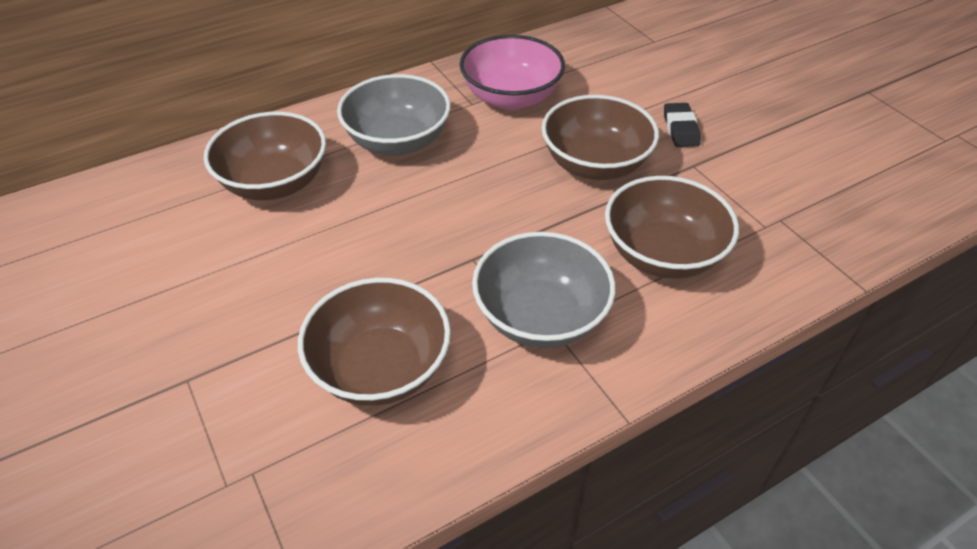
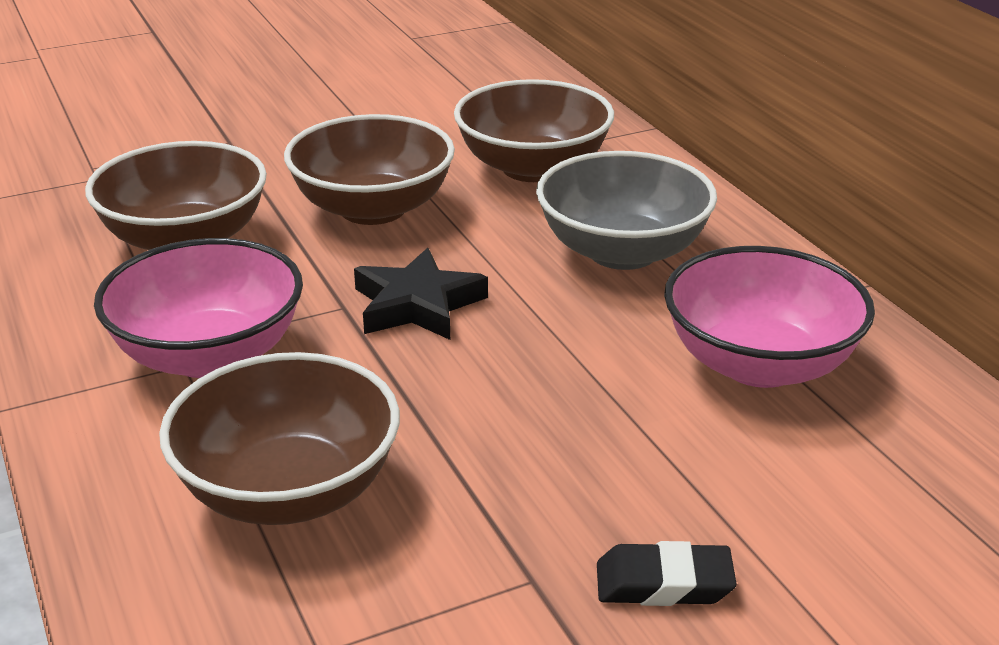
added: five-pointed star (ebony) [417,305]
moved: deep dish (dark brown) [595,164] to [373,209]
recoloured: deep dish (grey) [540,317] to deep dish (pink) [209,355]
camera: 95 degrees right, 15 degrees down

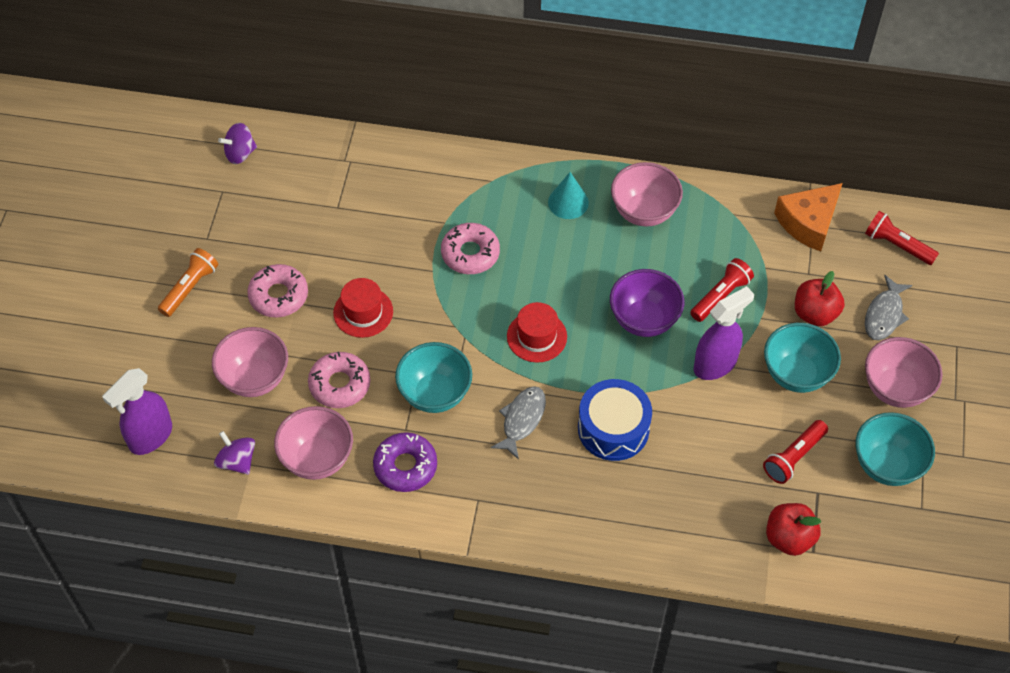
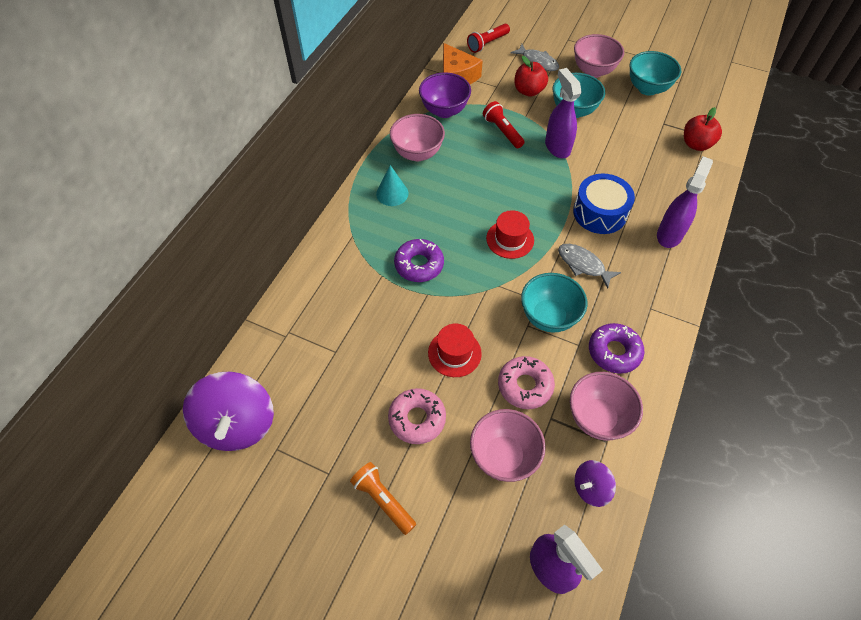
removed: torch (crimson) [794,457]
added: spray cleaner (violet) [669,234]
moved: deep dish (violet) [644,320] to [444,111]
recoloured: donut (pink) [470,253] to donut (violet) [419,265]
resized: whirligig (violet) [240,153] = [237,424] x1.99
camera: 75 degrees left, 0 degrees up

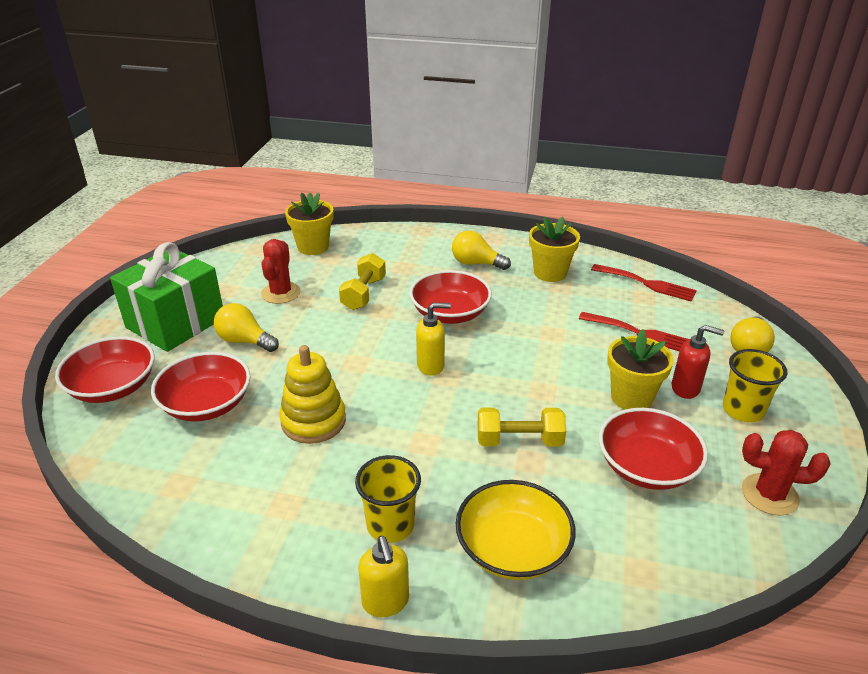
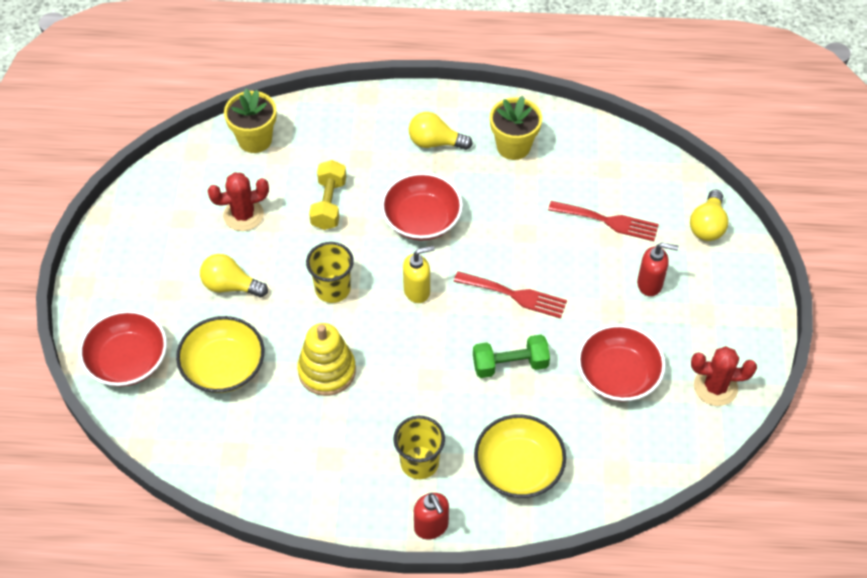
removed: wrapped gift (green) [175,322]; flower pot (yellow) [631,397]
moved: table fork (crimson) [647,283] to [515,295]; beaker (yellow) [743,410] to [333,289]
recoloured: deep dish (crimson) [206,404] to deep dish (yellow) [224,367]; pump bottle (yellow) [385,602] to pump bottle (crimson) [431,527]; free weight (yellow) [519,441] to free weight (green) [510,364]
turned: saguaro cactus (crimson) [281,293] = [243,215] 75 degrees clockwise
camera: 10 degrees left, 20 degrees up

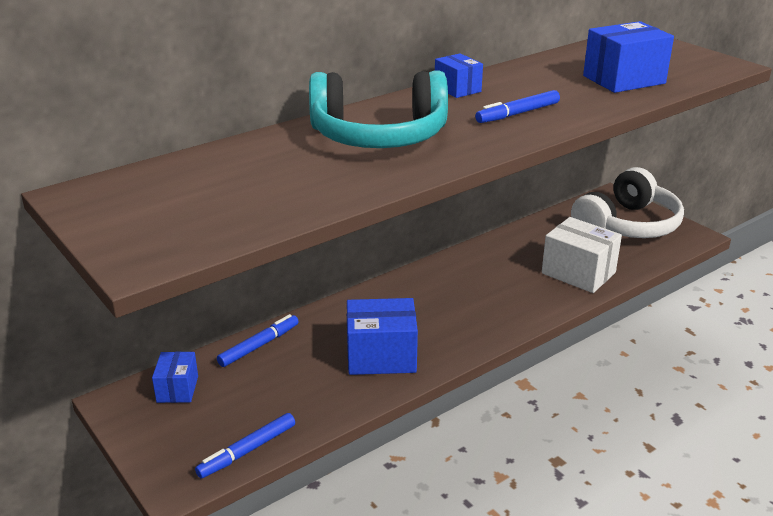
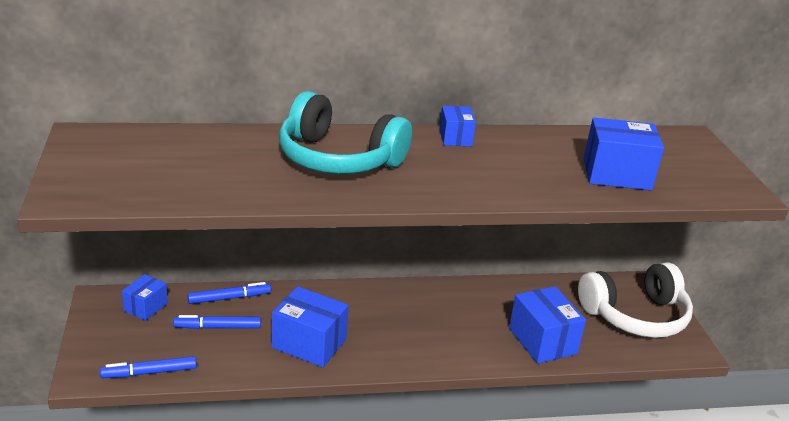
moved: marker pen (cobalt) [518,114] to [218,327]
recoloured: parcel (pure white) [578,273] to parcel (cobalt) [542,341]
camera: 25 degrees right, 0 degrees up

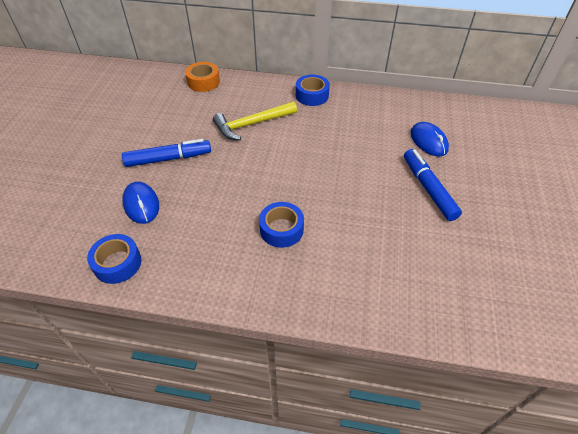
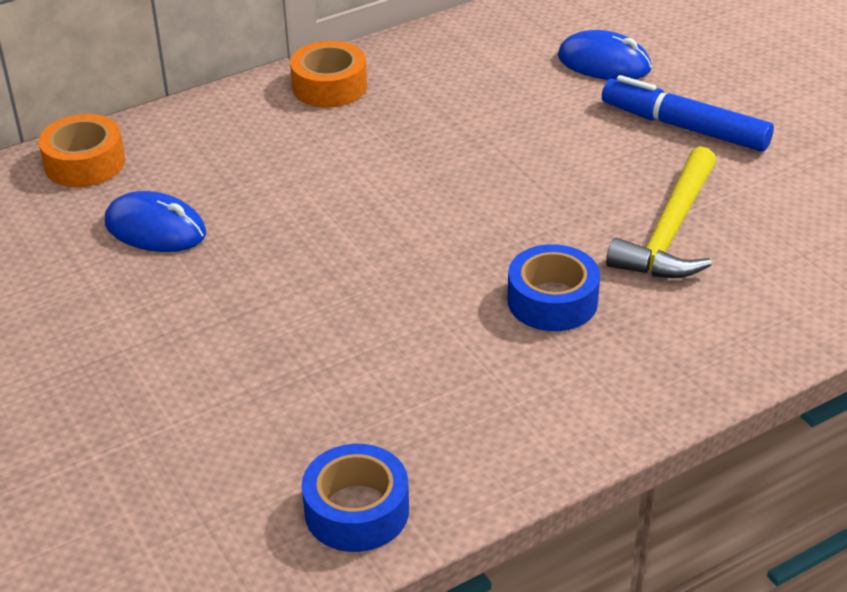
removed: marker pen (cobalt) [169,159]
moved: computer mouse (cobalt) [141,204] to [155,229]; hammer (yellow) [252,124] to [670,232]
recoloured: tape (cobalt) [312,95] to tape (orange-coloured) [329,86]
camera: 40 degrees left, 10 degrees down

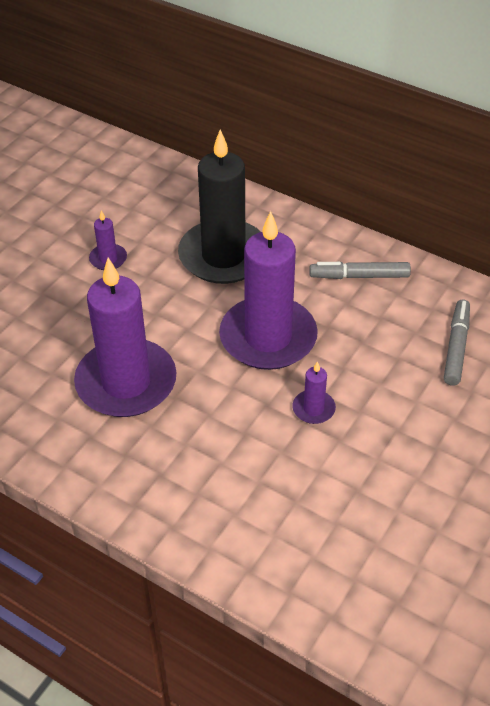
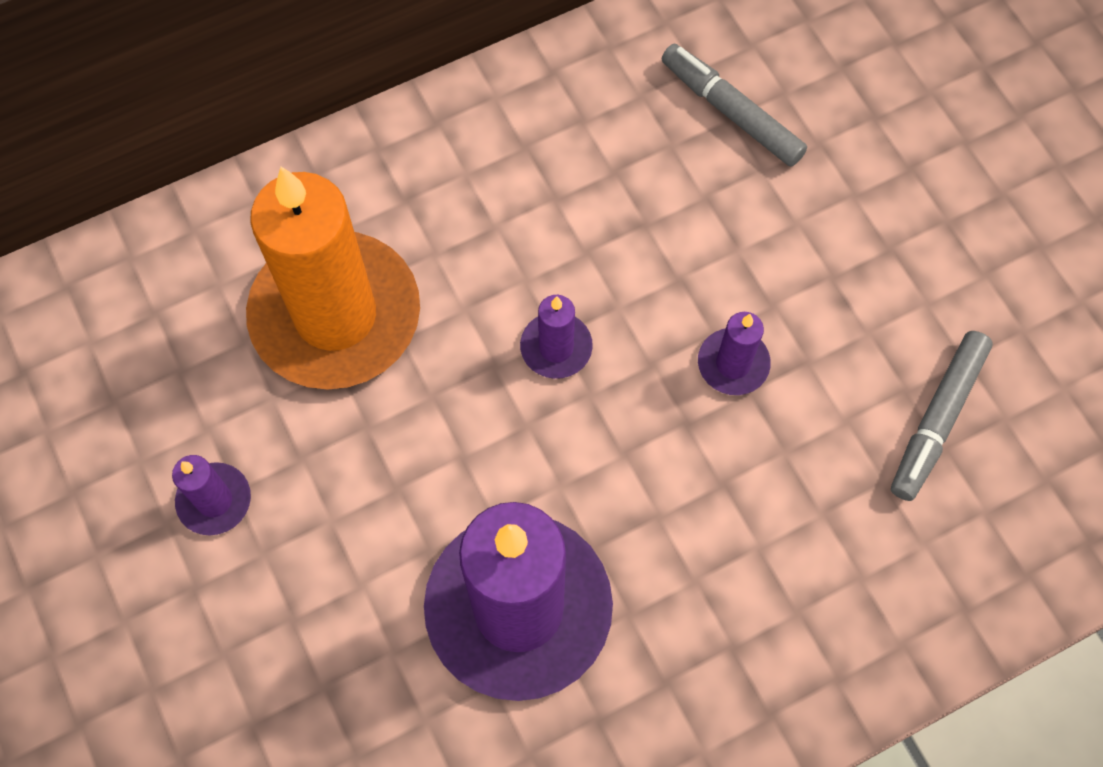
moved: marker pen (grey) [359,276] to [937,420]
recoloured: pillar candle (ebony) [223,256] to pillar candle (orange-coloured) [335,315]
resized: pillar candle (violet) [268,337] = [556,347] x0.42
camera: 60 degrees left, 20 degrees up

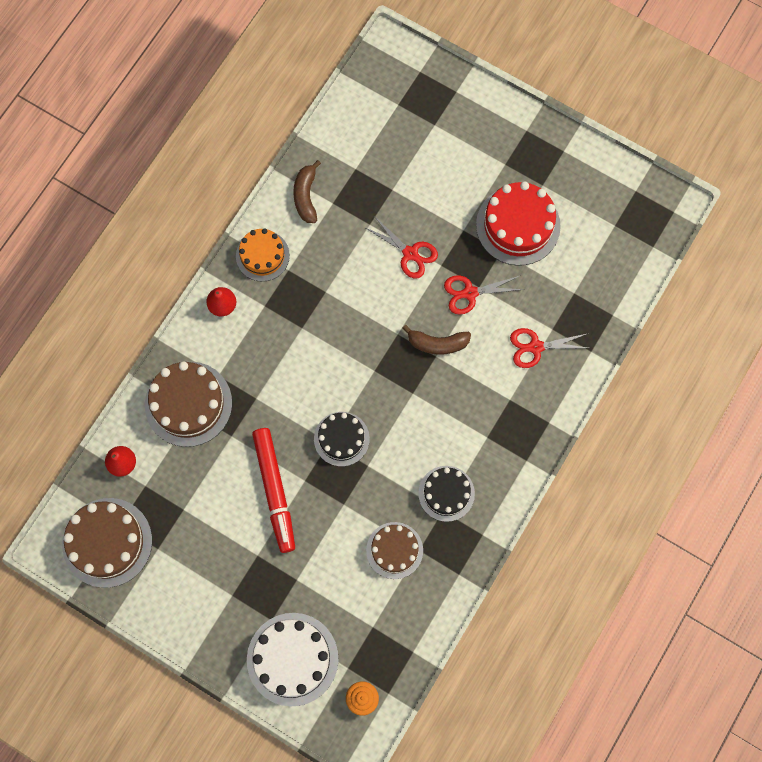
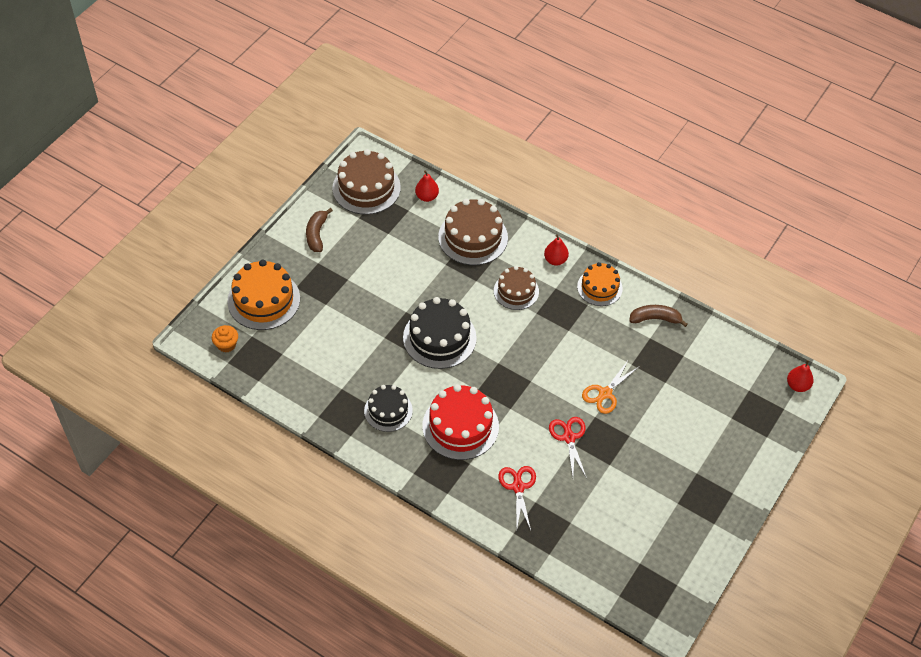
removed: marker pen (crimson) [275,490]
added: pear fruit (crimson) [797,385]
moved: gateau (dark brown) [394,550] to [516,291]; banana (dark brown) [437,343] to [316,234]; gateau (crimson) [518,225] to [460,426]
recoloured: gateau (pure white) [292,659] to gateau (orange-coloured) [264,300]; scissors (crimson) [410,253] to scissors (orange-coloured) [605,393]
resized: gateau (ebony) [341,439] = [439,337] x1.58
camera: 90 degrees right, 20 degrees down

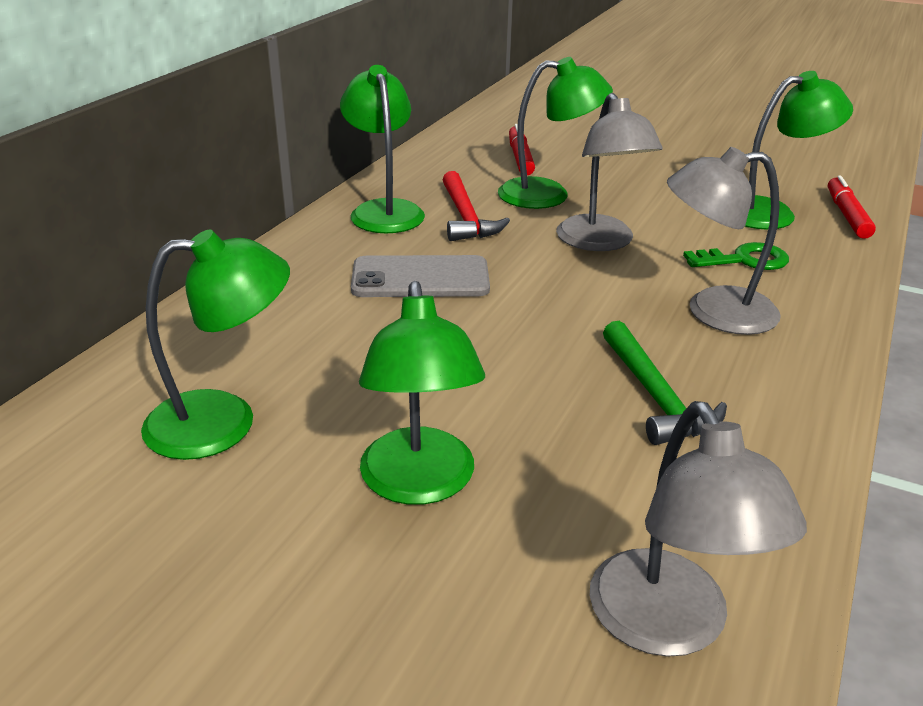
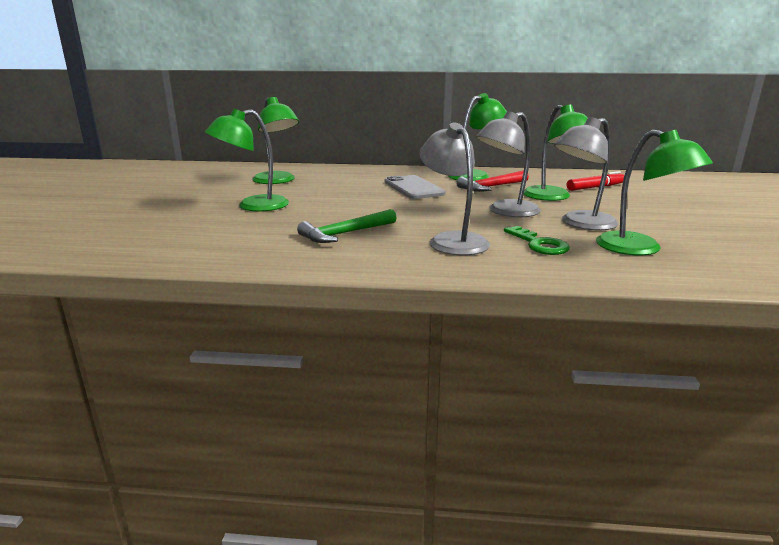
removed: marker pen (crimson) [847,215]
moved: reading lamp (grey) [669,626] to [581,224]
camera: 70 degrees right, 10 degrees down

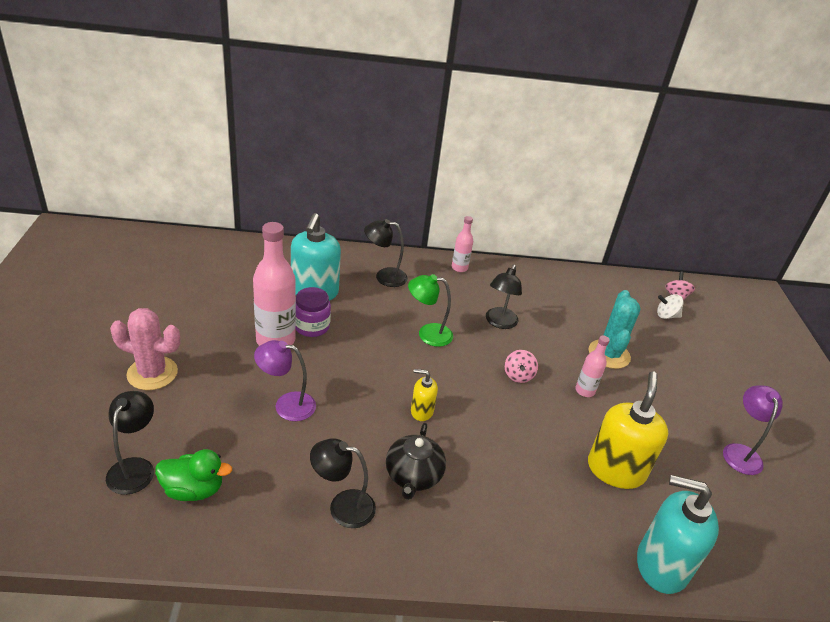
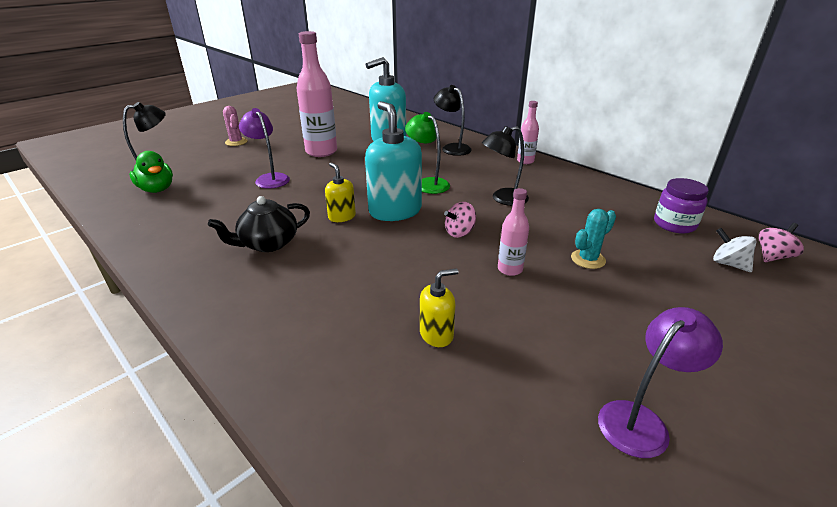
removed: reading lamp (ebony) [342,506]
moved: jar (violet) [311,326] to [674,224]; pump bottle (teal) [661,565] to [395,211]
resized: saguaro cactus (pink) [152,373] = [236,142] x0.62; pump bottle (yellow) [615,469] = [436,334] x0.51; saguaro cactus (teal) [609,354] = [588,259] x0.62
camera: 50 degrees right, 5 degrees down

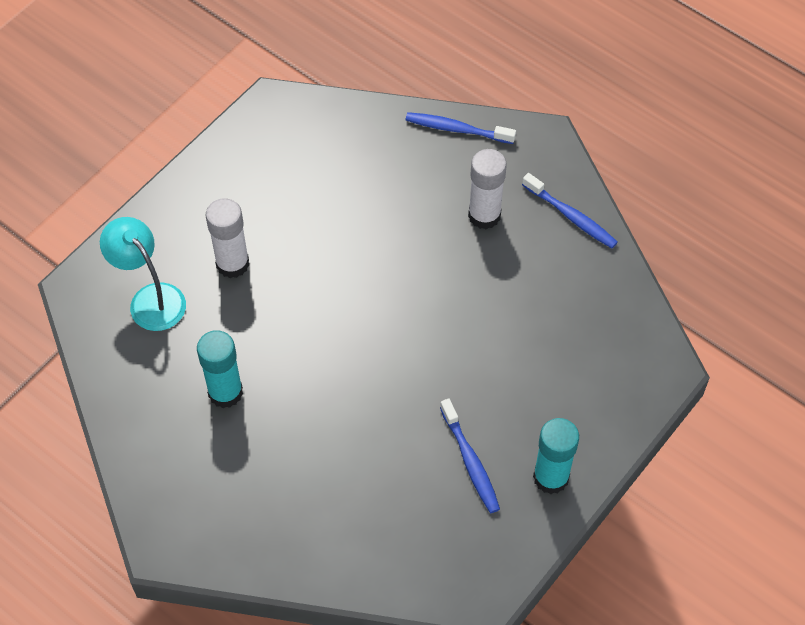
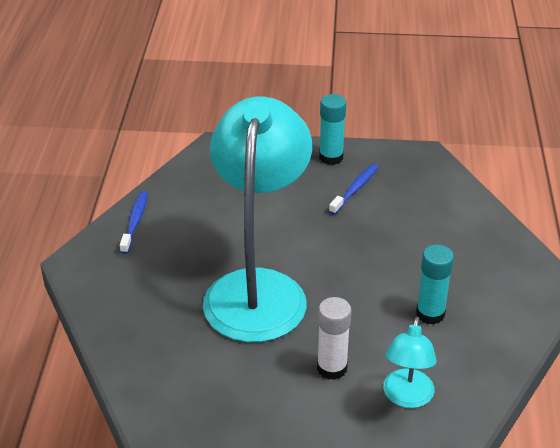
removed: toothbrush (cobalt) [457,129]; glue stick (pure white) [484,215]
added: reading lamp (teal) [258,289]
camera: 125 degrees left, 20 degrees down

